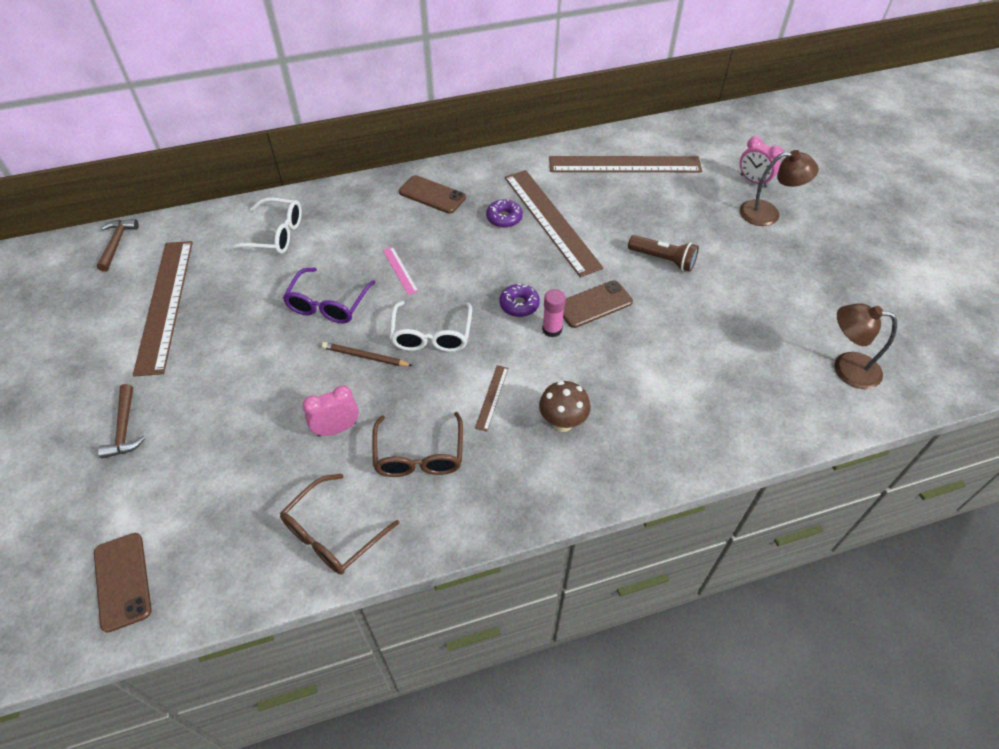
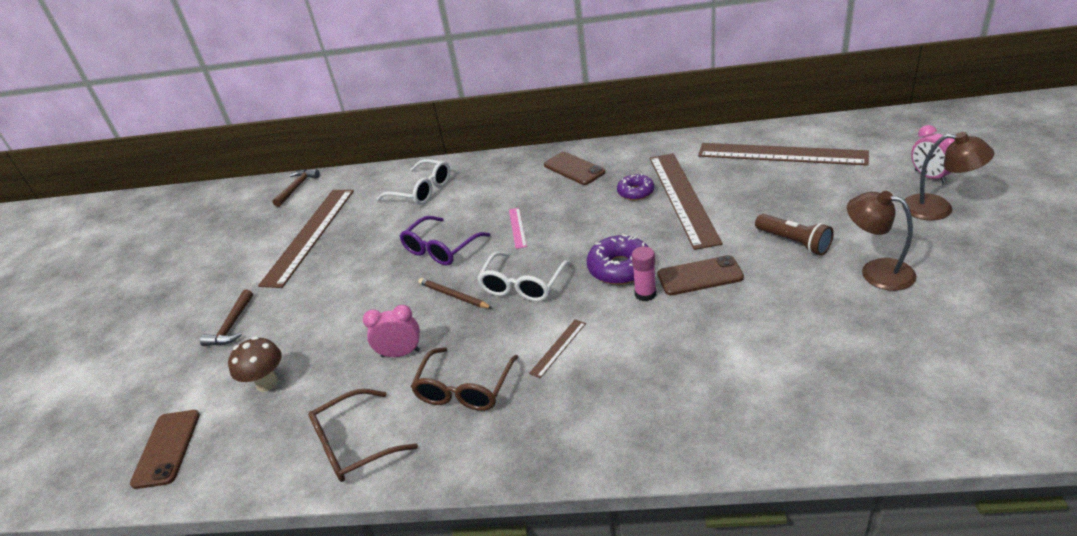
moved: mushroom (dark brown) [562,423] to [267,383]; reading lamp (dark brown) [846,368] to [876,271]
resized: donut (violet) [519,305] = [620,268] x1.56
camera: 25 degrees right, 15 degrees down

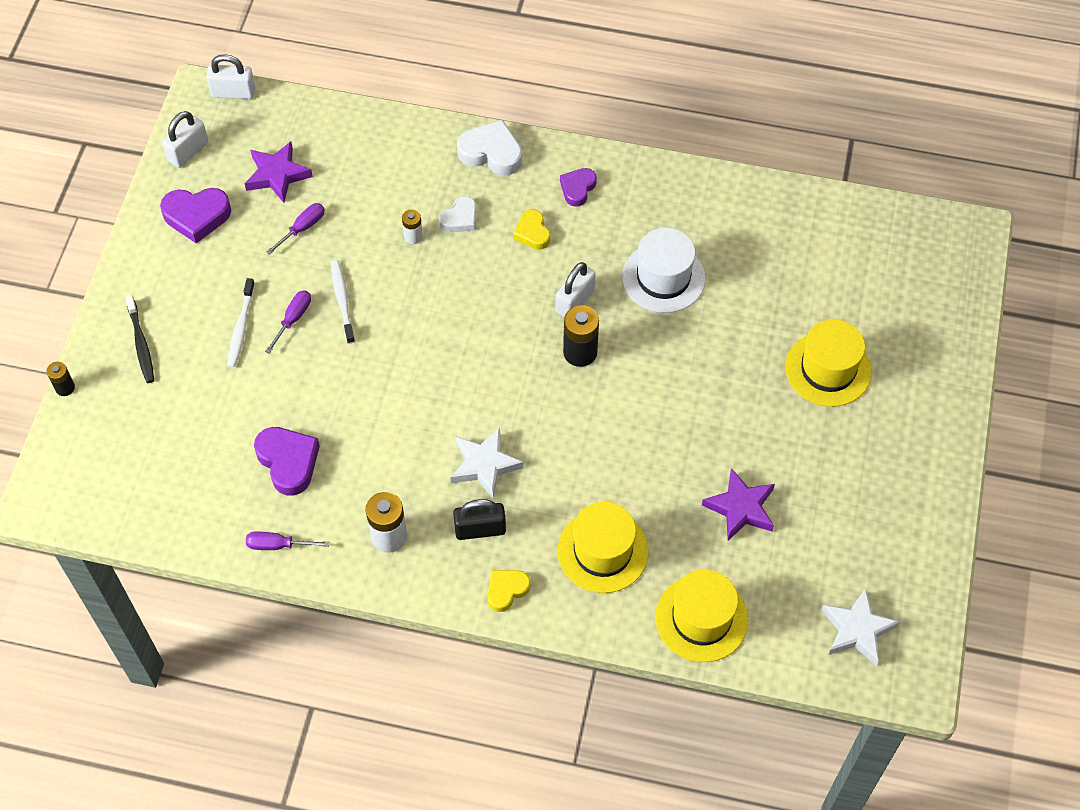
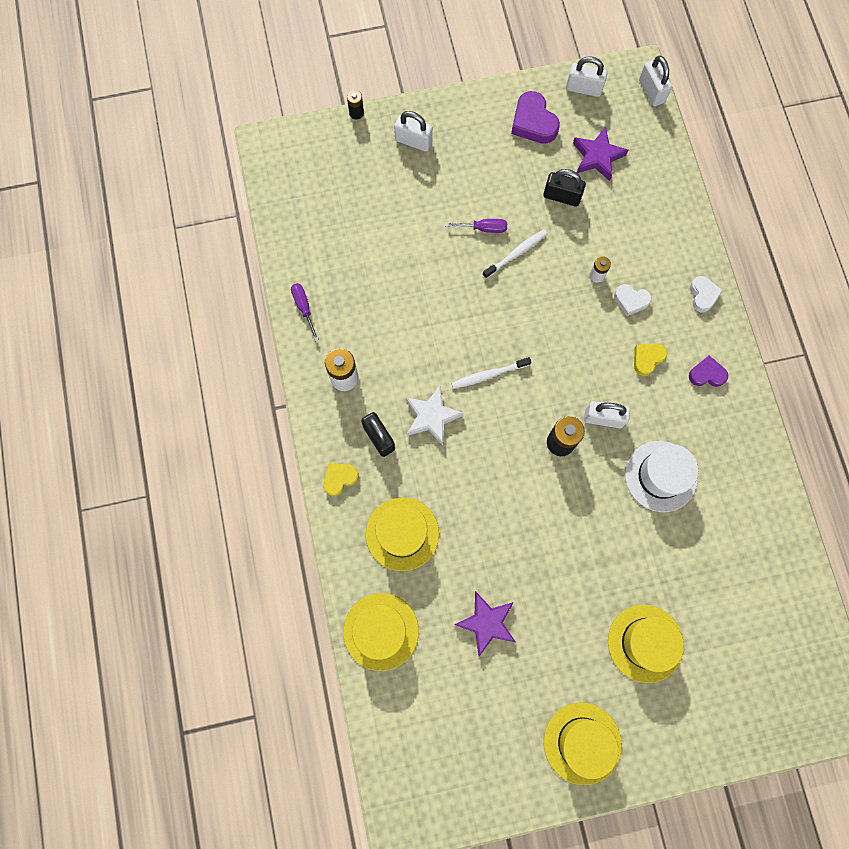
removed: love heart (violet) [288,462]; five-pointed star (pure white) [857,630]
added: tall hat (yellow) [582,743]
moved: toothbrush (pure white) [241,327] to [489,375]
replaced: toothbrush (ebony) [141,343] to lock (pure white) [413,141]; flat screwdriver (violet) [302,228] to lock (ebony) [561,196]
turned: love heart (yellow) [506,590] = [340,478] 60 degrees counterclockwise
resized: love heart (pure white) [491,153] = [703,295] x0.63
camera: 65 degrees right, 15 degrees up

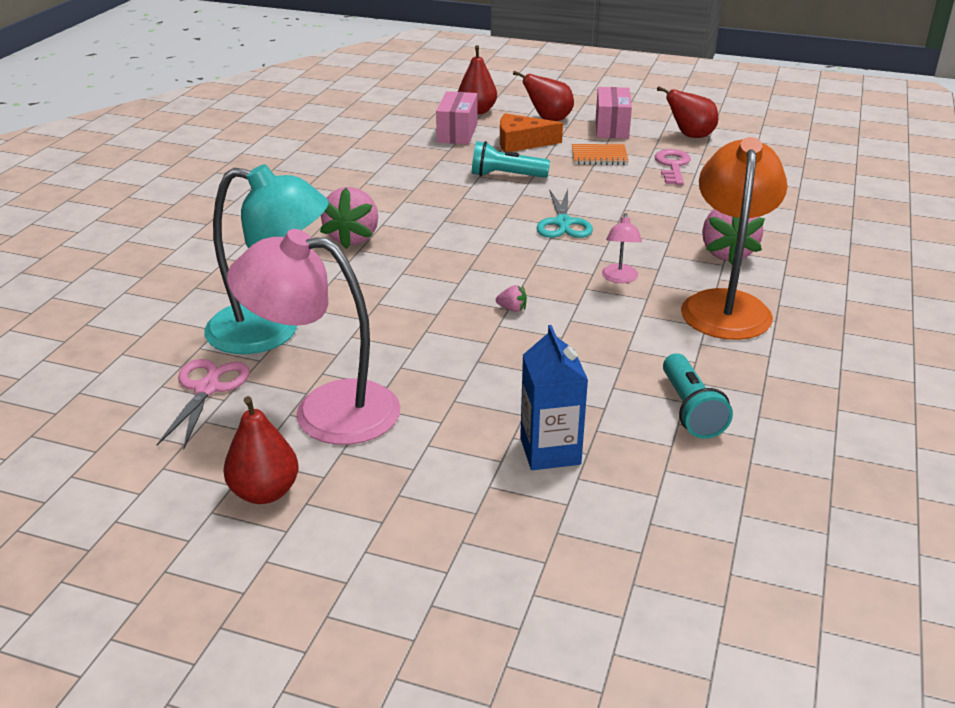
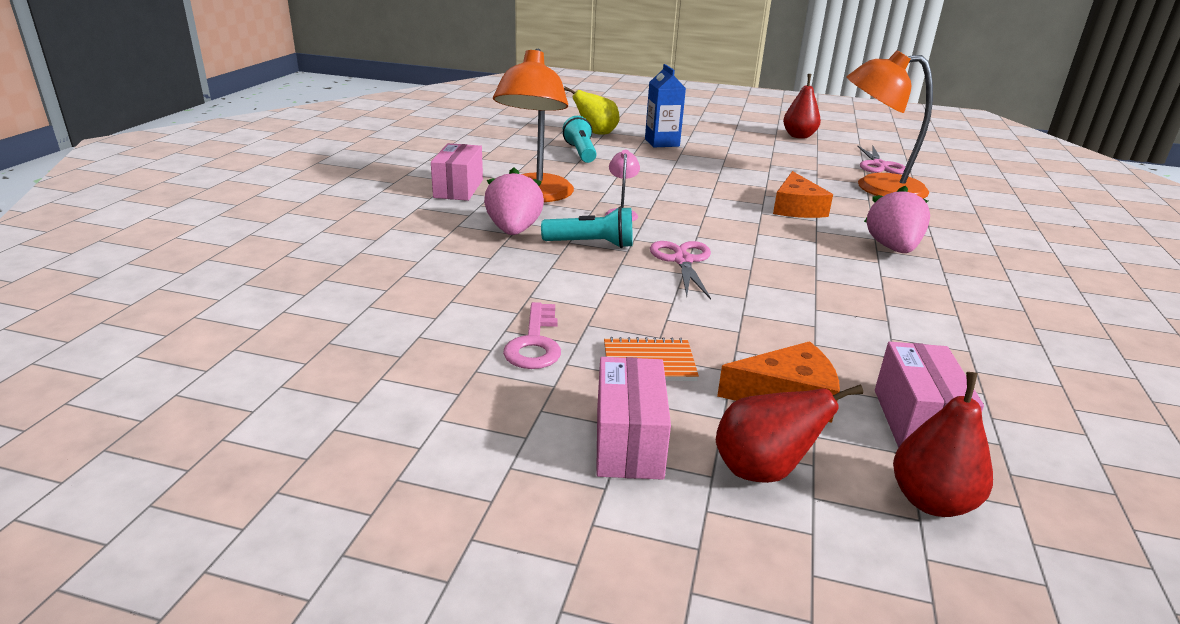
removed: reading lamp (pink) [325,410]; strawberry (pink) [512,309]; pear fruit (crimson) [690,136]
added: parcel (pink) [458,188]; pear fruit (yellow) [596,133]; cheese wedge (orange-coloured) [796,208]
moved: torch (teal) [506,176] to [591,244]
recoloured: reading lamp (teal) [272,331] to reading lamp (orange-coloured) [876,187]; scissors (teal) [563,223] to scissors (pink) [682,261]
camera: 175 degrees right, 5 degrees down

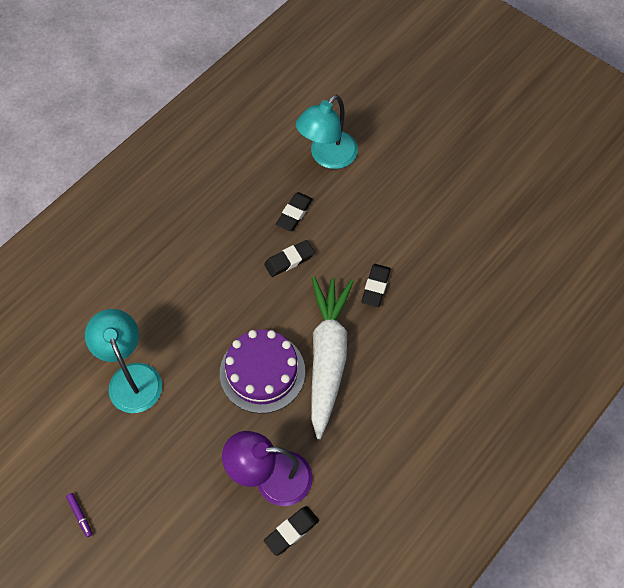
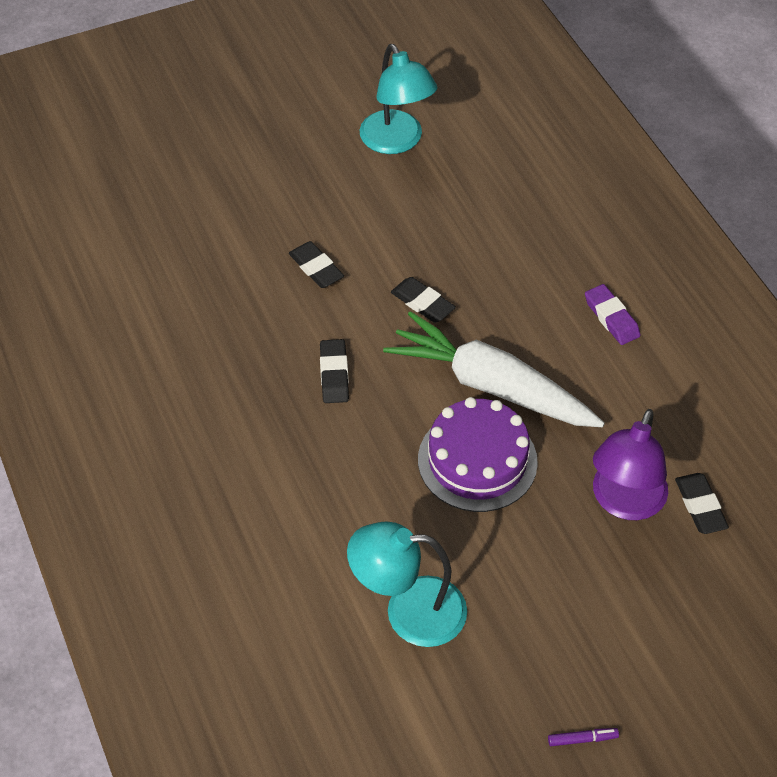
added: pencil eraser (violet) [611,318]
moved: pencil eraser (ebony) [294,213] to [316,268]; reading lamp (teal) [327,157] to [397,142]
camera: 65 degrees left, 10 degrees down

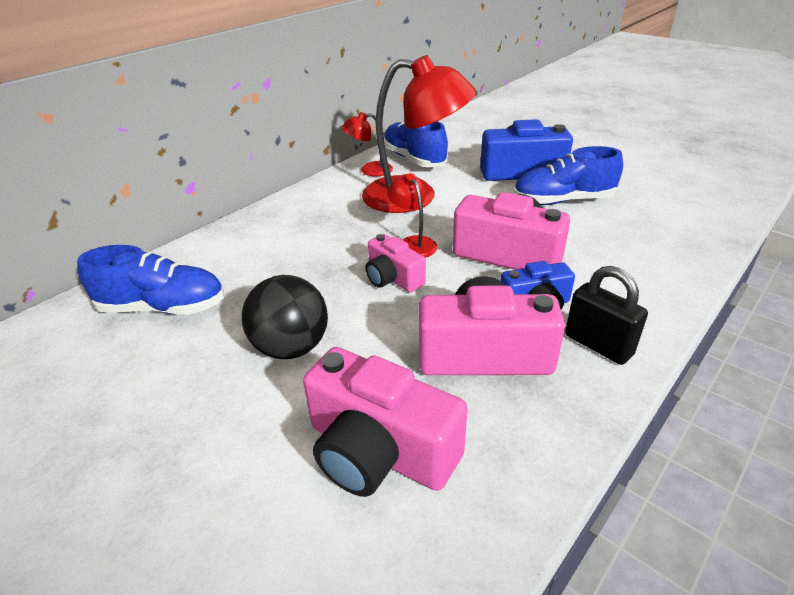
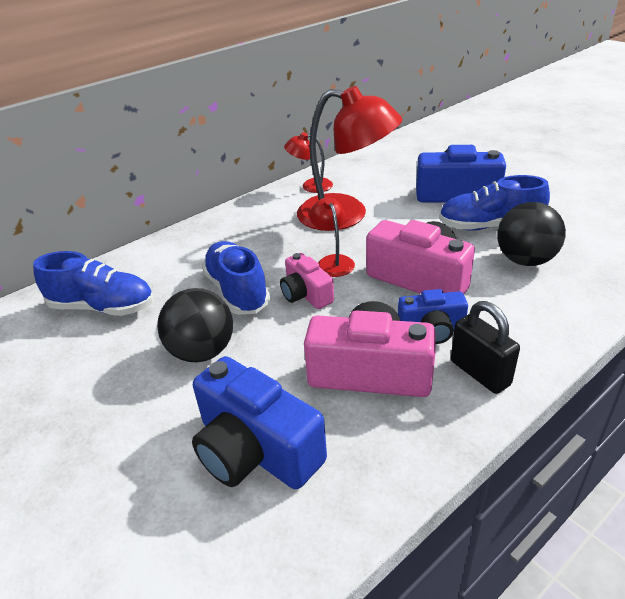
added: play ball (ebony) [525,260]
moved: shoe (cobalt) [414,159] to [237,291]
recoloured: camera (pink) [379,451] to camera (cobalt) [255,450]
camera: 10 degrees right, 0 degrees up

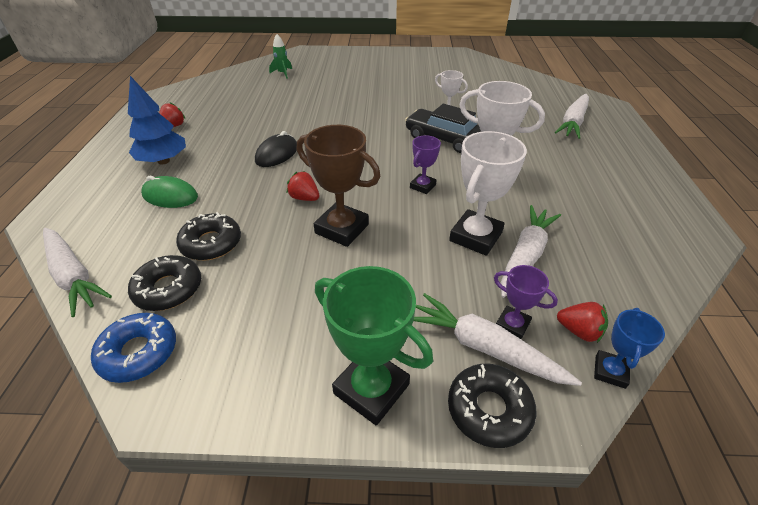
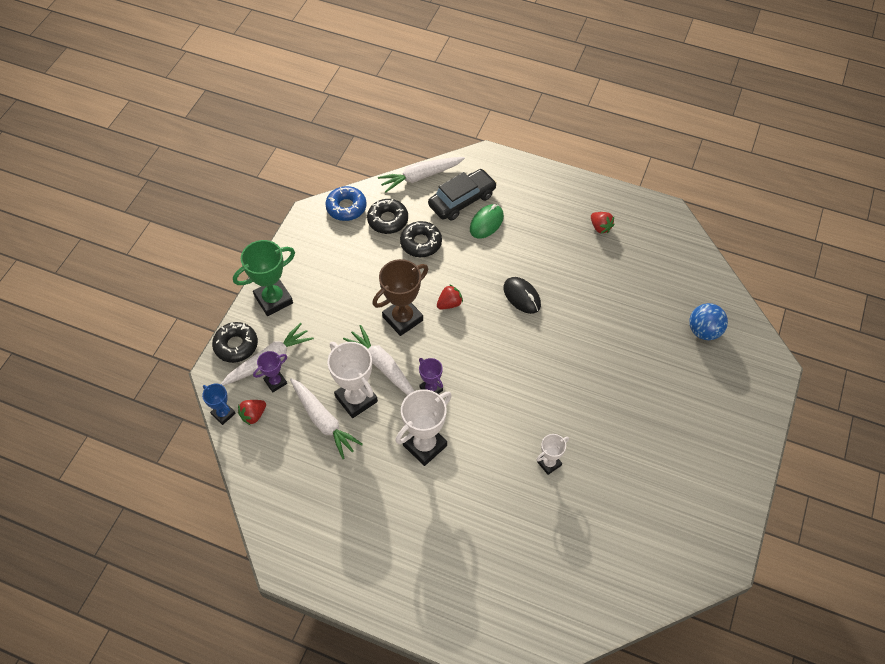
removed: tree (cobalt) [163,161]
moved: automobile (ebony) [444,138] to [462,200]; toy carrot (pure white) [573,122] to [383,366]
replaced: toy rocket (green) [282,73] to play ball (cobalt) [704,331]
camera: 110 degrees right, 15 degrees up

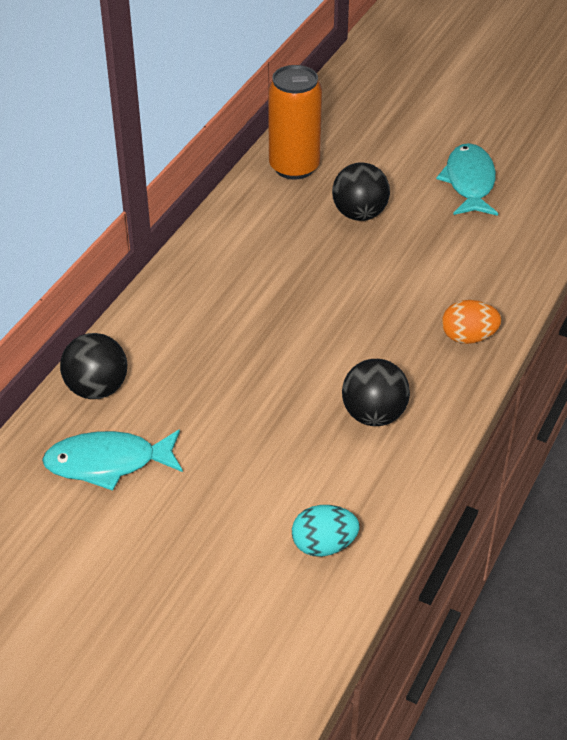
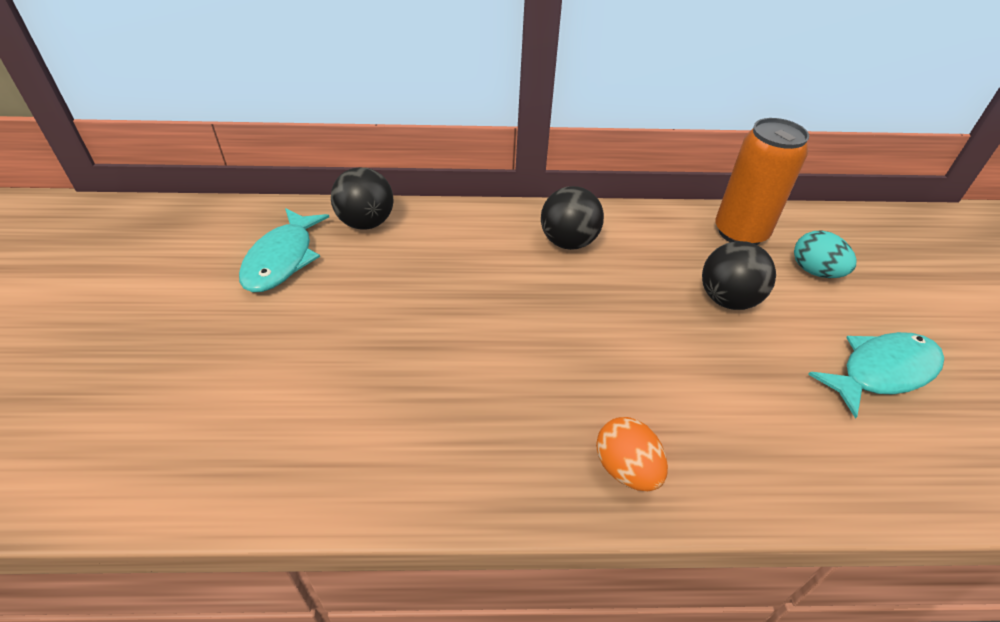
moved: toy egg (teal) [324,545] to [815,271]; play ball (ebony) [374,415] to [568,242]
turned: fish (teal) [108,463] = [282,259] 135 degrees counterclockwise
camera: 60 degrees right, 0 degrees up

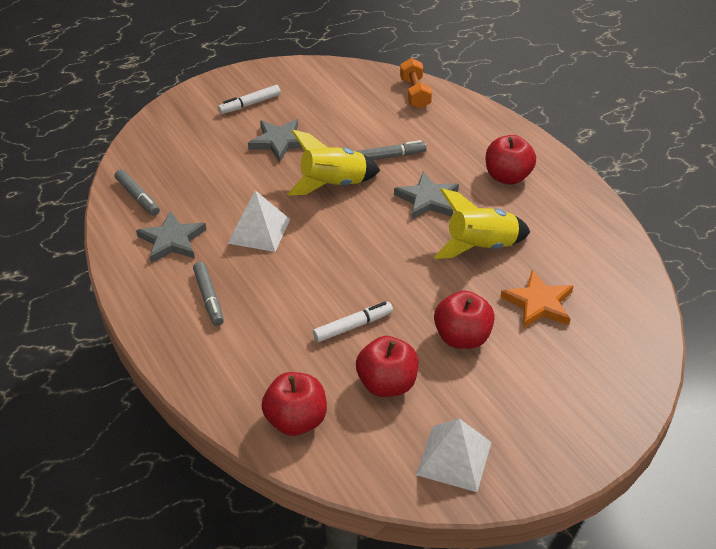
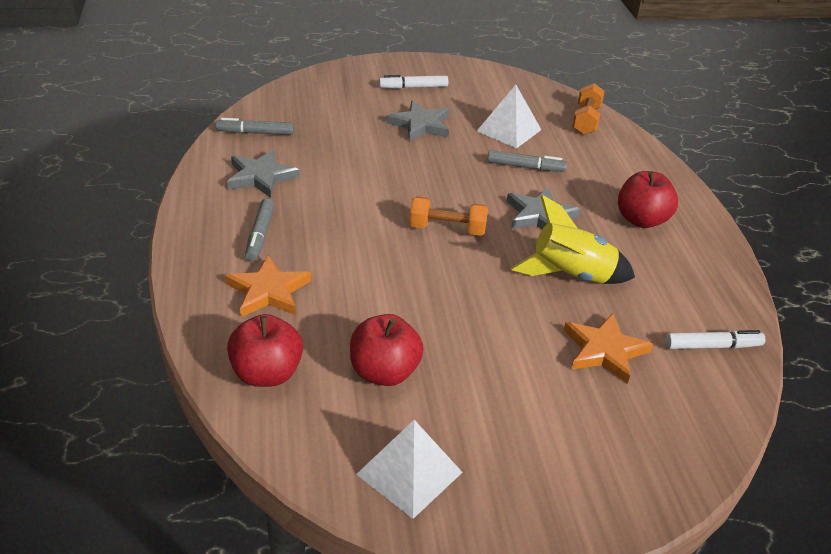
removed: toy rocket (yellow) [333,185]; apple (crimson) [462,337]
added: five-pointed star (orange-coloured) [268,291]; free weight (orange-coloured) [447,229]
moved: pyramid shape (pure white) [259,231] to [509,130]; marker pen (pure white) [353,326] to [712,346]
turned: marker pen (grey) [138,197] = [255,133] 105 degrees clockwise
camera: 20 degrees right, 5 degrees down

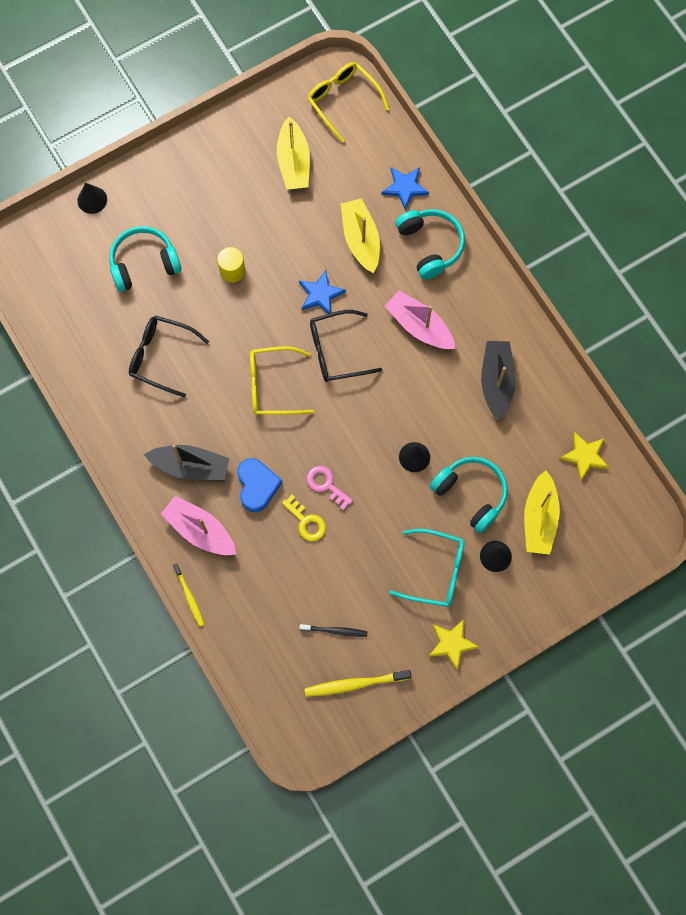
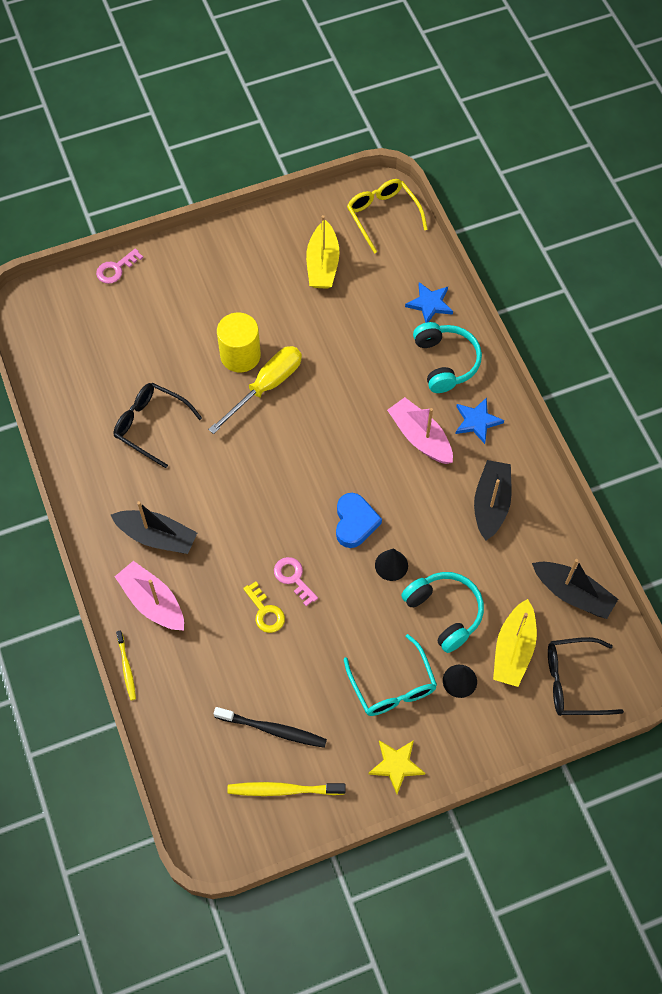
removed: over-ear headphones (teal) [144,263]; glasses (yellow) [272,386]; toy boat (yellow) [361,240]
added: flat screwdriver (yellow) [266,387]
moved: love heart (cobalt) [257,486] to [355,522]; five-pointed star (cobalt) [320,294] to [477,421]; glasses (ebony) [336,351] to [573,682]
replaced: solid cone (ebony) [92,200] to door key (pink) [116,269]; five-pointed star (yellow) [585,456] to toy boat (ebony) [572,594]
turned: glasses (teal) [436,571] = [392,686] 45 degrees clockwise
resized: solid cylinder (yellow) [232,271] = [240,355] x1.54; toothbrush (ebony) [335,631] = [273,730] x1.56
camera: 10 degrees right, 10 degrees down

